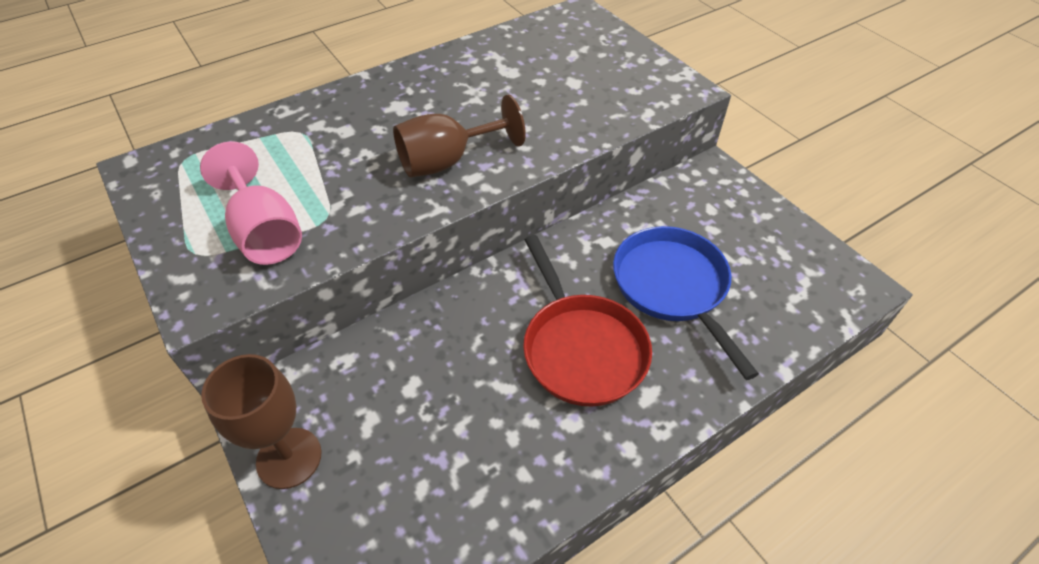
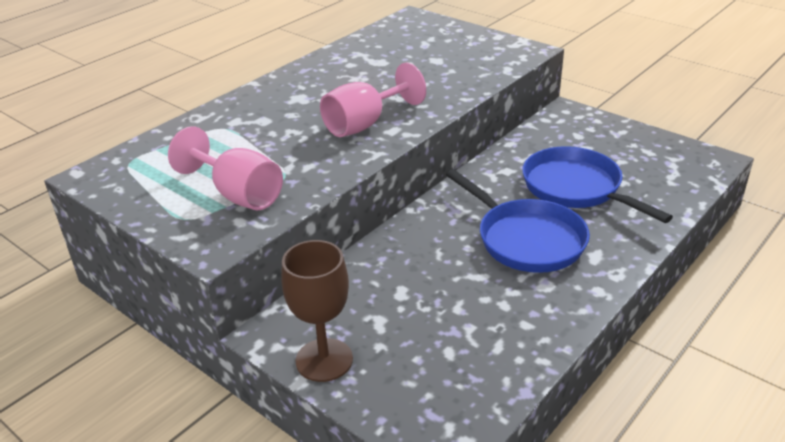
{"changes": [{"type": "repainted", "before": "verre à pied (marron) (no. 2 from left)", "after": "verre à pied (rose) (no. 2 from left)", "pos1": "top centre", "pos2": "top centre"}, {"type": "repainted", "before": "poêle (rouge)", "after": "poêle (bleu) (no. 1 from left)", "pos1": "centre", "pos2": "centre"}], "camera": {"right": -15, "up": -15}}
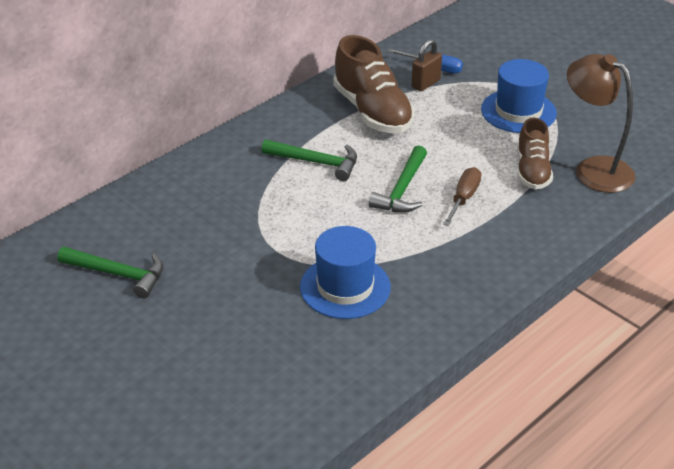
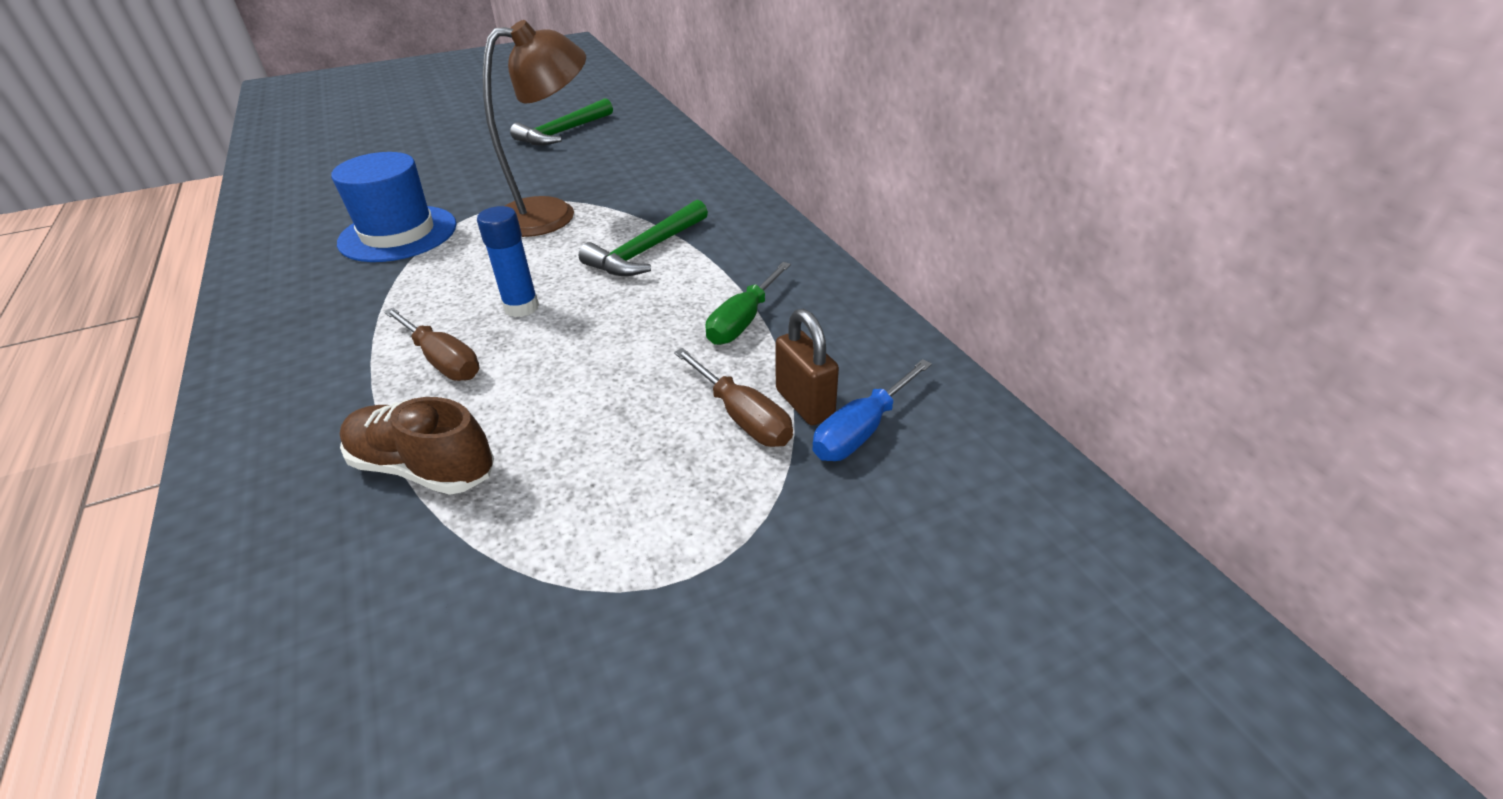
{"changes": [{"type": "swapped", "before": "marteau (vert) (no. 3 from left)", "after": "bâton de colle (bleu)", "pos1": "centre", "pos2": "top centre"}, {"type": "shifted", "before": "lampe (marron)", "pos1": "top right", "pos2": "top centre"}, {"type": "new", "after": "tournevis (marron) (no. 2 from left)", "pos2": "centre"}, {"type": "swapped", "before": "chaussure (marron) (no. 1 from left)", "after": "tournevis (vert)", "pos1": "top centre", "pos2": "centre"}, {"type": "gone", "before": "chapeau (bleu) (no. 2 from left)", "pos1": "top right"}], "camera": {"right": 110, "up": 0}}
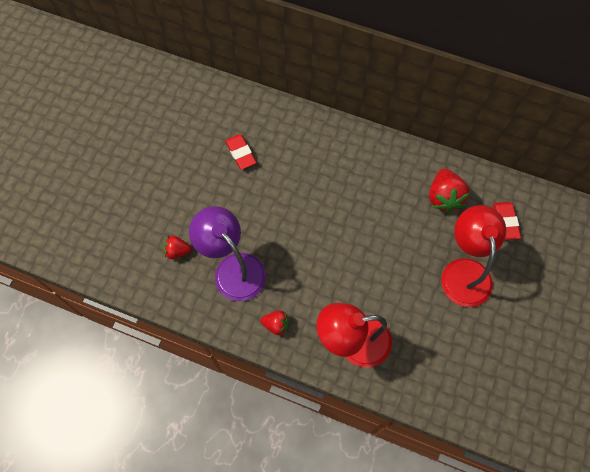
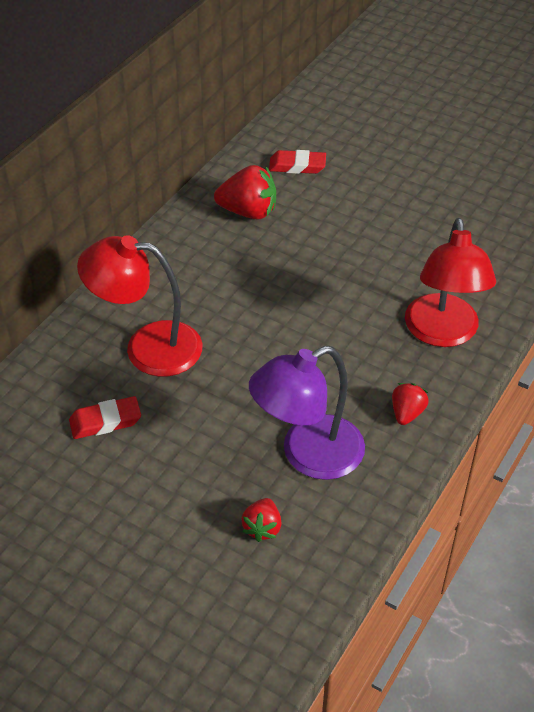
{"changes": [{"type": "shifted", "before": "lampe (rouge) (no. 2 from left in the first image)", "after": "lampe (rouge) (no. 1 from left)", "pos1": "middle right", "pos2": "middle left"}], "camera": {"right": -80, "up": -20}}
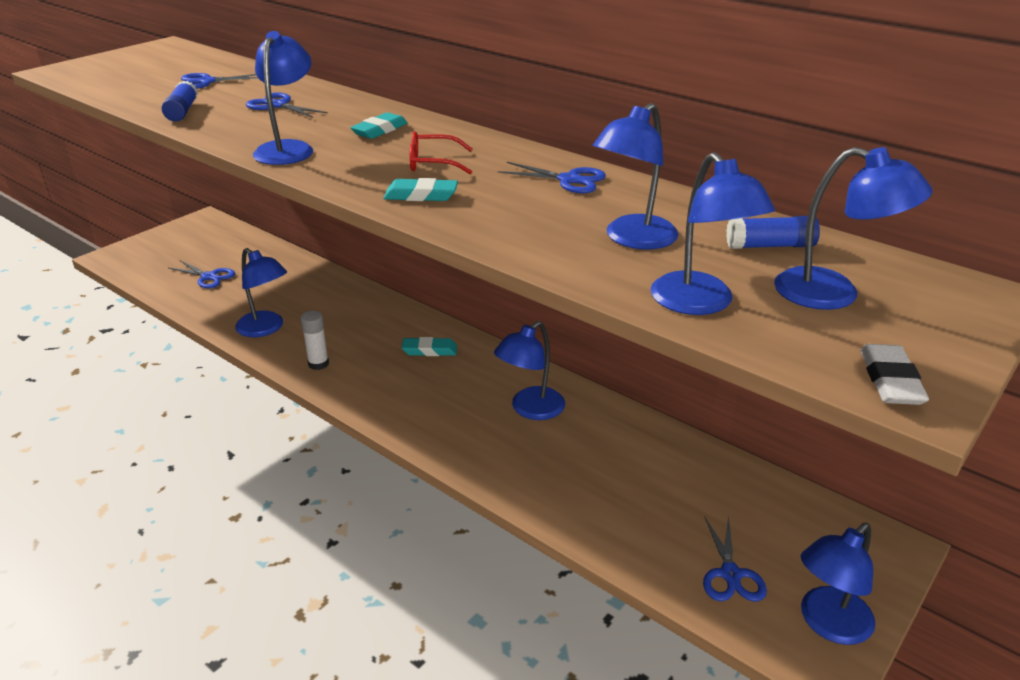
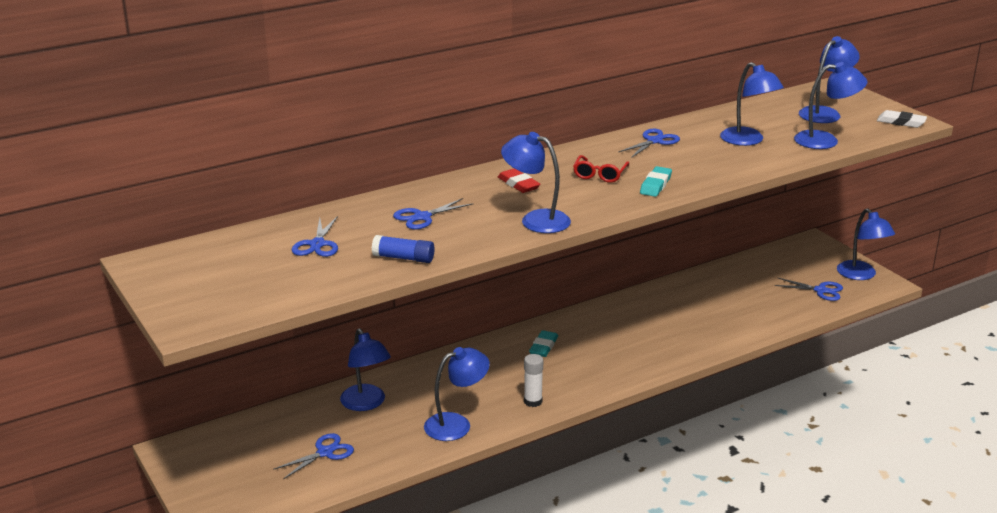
{"changes": [{"type": "shifted", "before": "lampe (bleu) (no. 3 from left in the first image)", "after": "lampe (bleu) (no. 1 from left)", "pos1": "centre", "pos2": "bottom centre"}, {"type": "repainted", "before": "gomme (turquoise) (no. 1 from left)", "after": "gomme (rouge)", "pos1": "top centre", "pos2": "centre"}, {"type": "gone", "before": "bâton de colle (bleu) (no. 2 from left)", "pos1": "middle right"}], "camera": {"right": -70, "up": -5}}
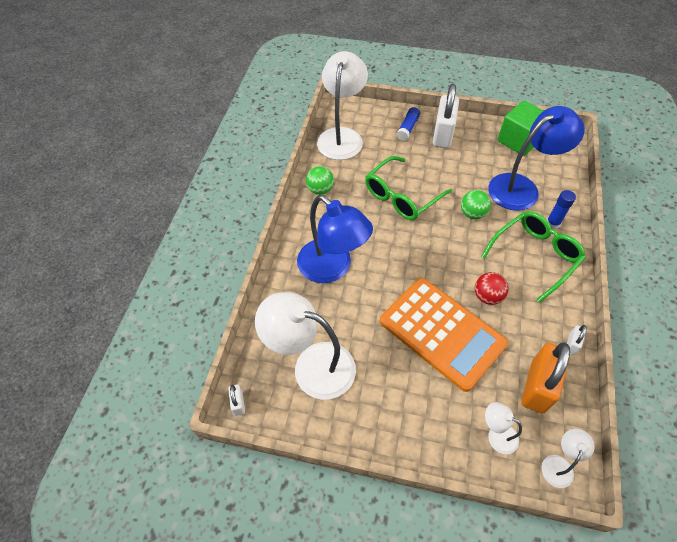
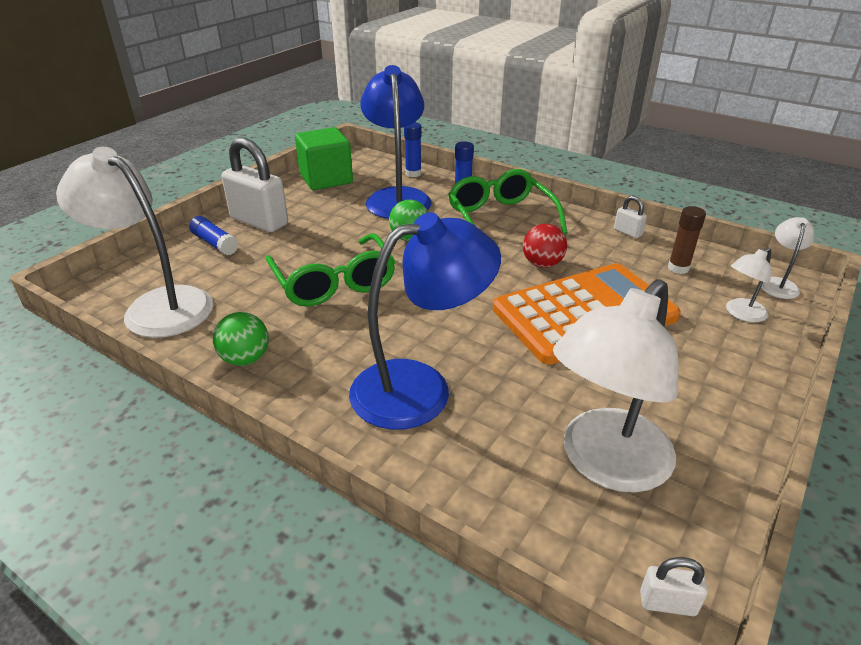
{"changes": [{"type": "new", "after": "bâton de colle (bleu) (no. 2 from left)", "pos2": "top centre"}, {"type": "swapped", "before": "cadenas (orange)", "after": "bâton de colle (marron)", "pos1": "bottom right", "pos2": "middle right"}, {"type": "rotated", "before": "lampe (blanc) (no. 4 from left)", "pos1": "bottom right", "pos2": "middle right", "turn": 60}], "camera": {"right": -70, "up": -20}}
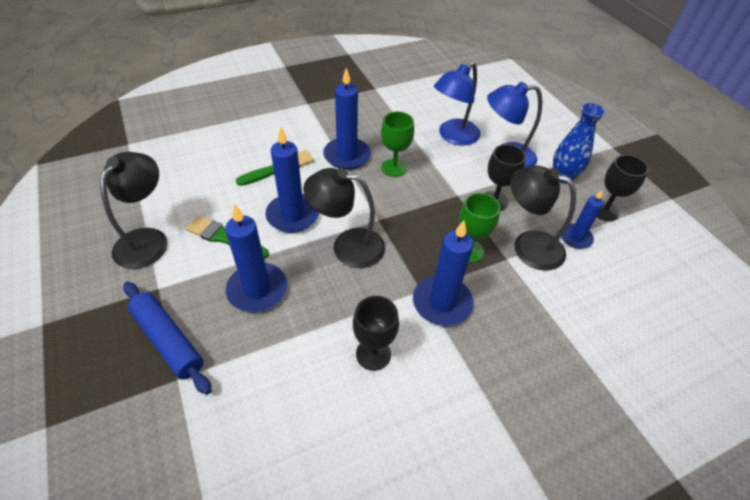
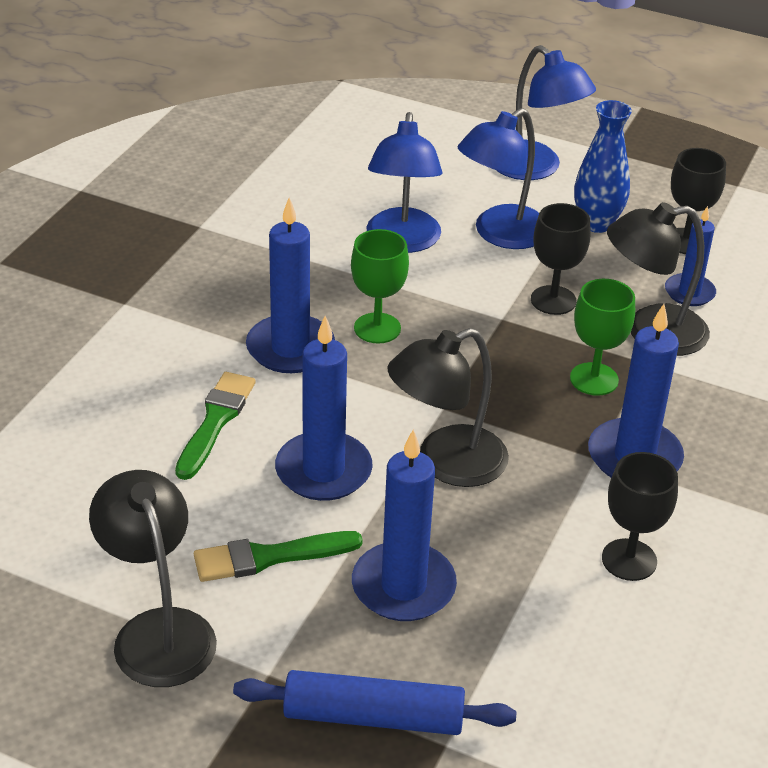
{"changes": [{"type": "new", "after": "lampe (bleu) (no. 3 from left)", "pos2": "top right"}], "camera": {"right": -40, "up": -10}}
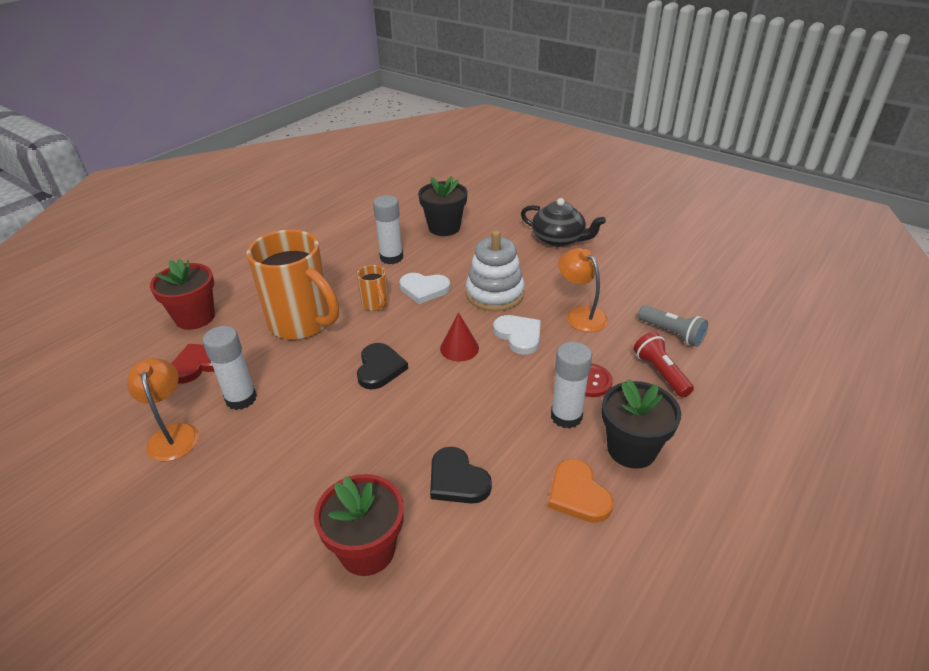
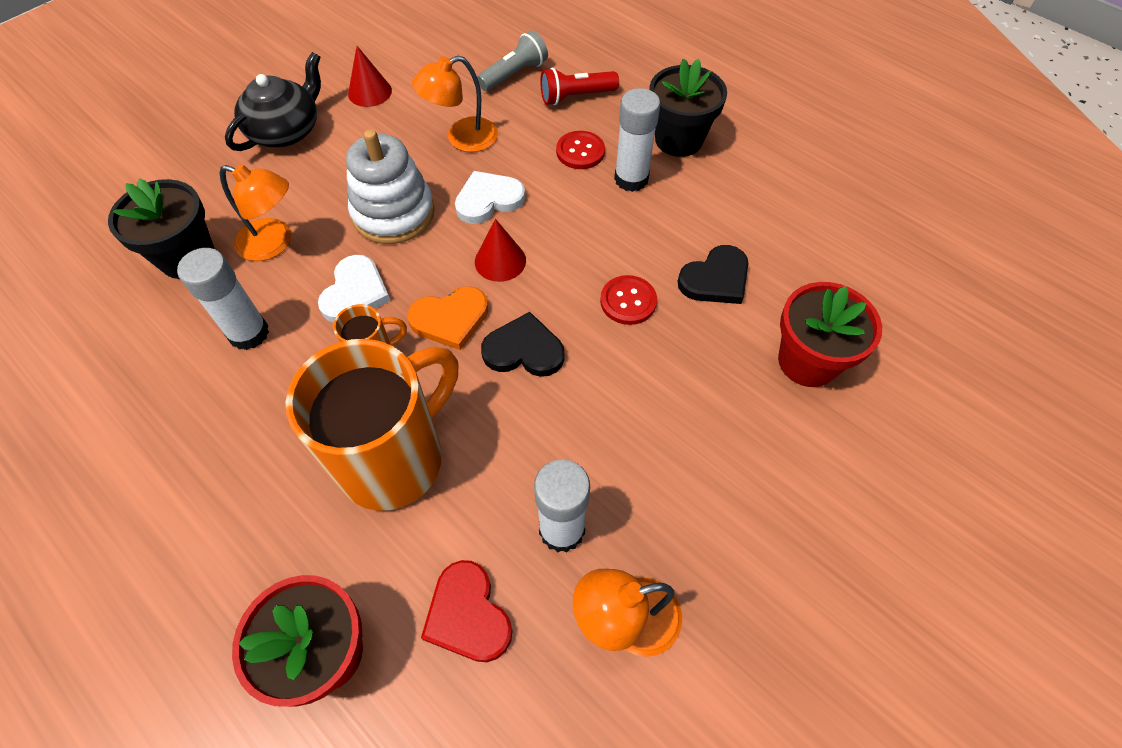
{"changes": [{"type": "new", "after": "lampe (orange) (no. 1 from left)", "pos2": "top left"}, {"type": "new", "after": "cône (rouge) (no. 1 from left)", "pos2": "top left"}, {"type": "shifted", "before": "cœur (orange)", "pos1": "bottom centre", "pos2": "centre"}, {"type": "new", "after": "bouton (rouge) (no. 2 from left)", "pos2": "centre"}], "camera": {"right": -85, "up": 20}}
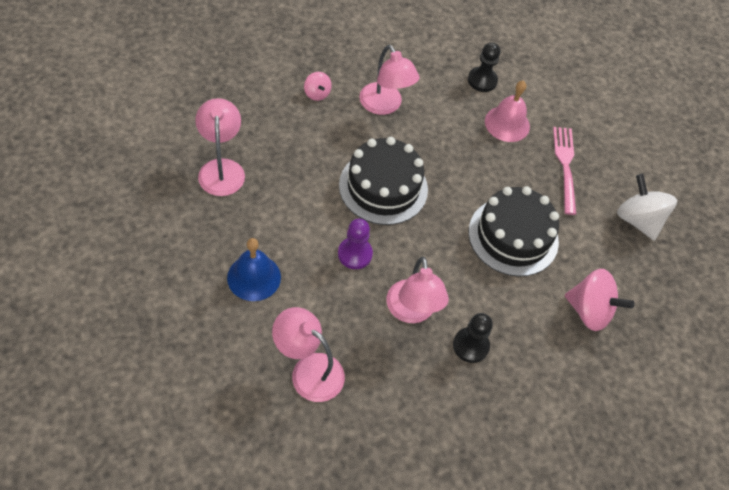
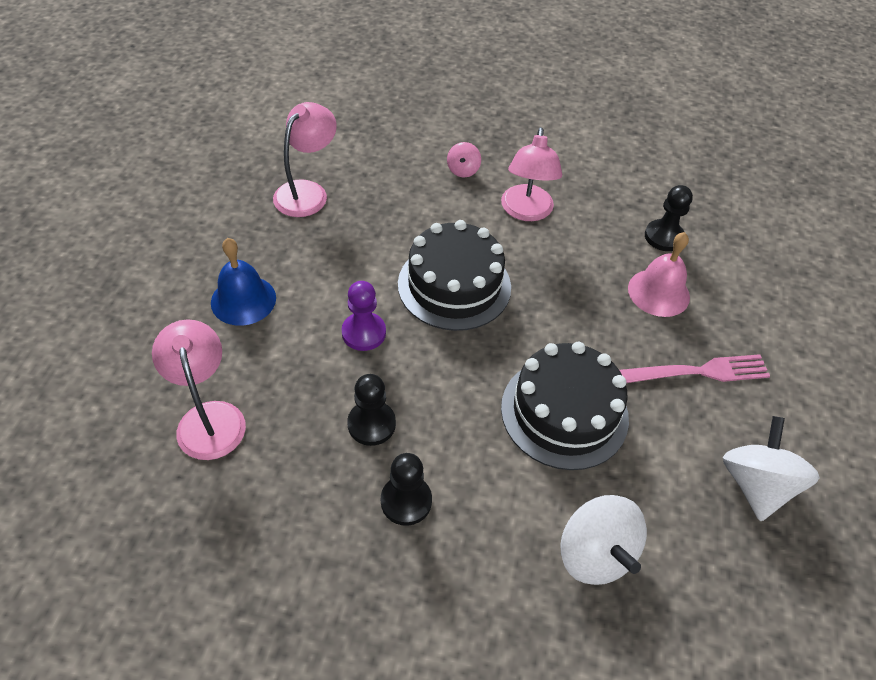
{"changes": [{"type": "swapped", "before": "lampe (rose) (no. 4 from left)", "after": "pion (noir) (no. 1 from left)", "pos1": "centre", "pos2": "centre"}, {"type": "repainted", "before": "toupie (rose) (no. 2 from left)", "after": "toupie (blanc) (no. 1 from left)", "pos1": "middle right", "pos2": "bottom right"}, {"type": "rotated", "before": "fourchette (rose)", "pos1": "middle right", "pos2": "middle right", "turn": 45}], "camera": {"right": 40, "up": -5}}
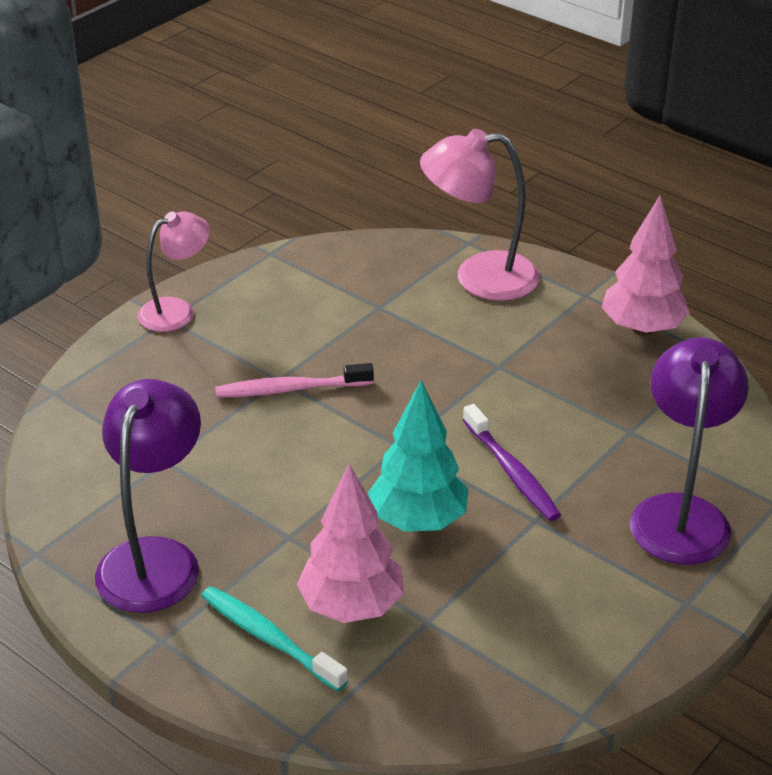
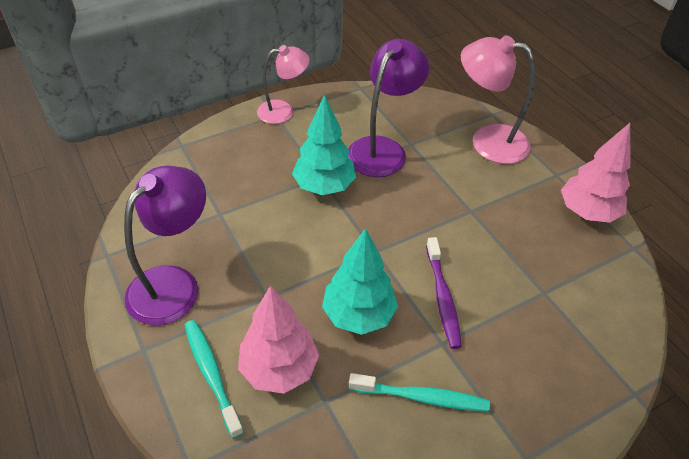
{"changes": [{"type": "swapped", "before": "brosse à dents (rose)", "after": "arbre (turquoise) (no. 1 from left)", "pos1": "centre", "pos2": "top centre"}, {"type": "shifted", "before": "lampe (violet) (no. 2 from left)", "pos1": "middle right", "pos2": "top centre"}, {"type": "new", "after": "brosse à dents (turquoise) (no. 2 from left)", "pos2": "bottom centre"}], "camera": {"right": 20, "up": 10}}
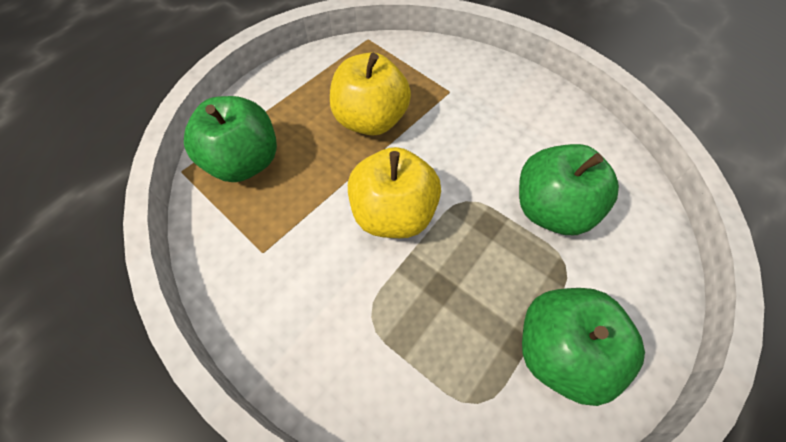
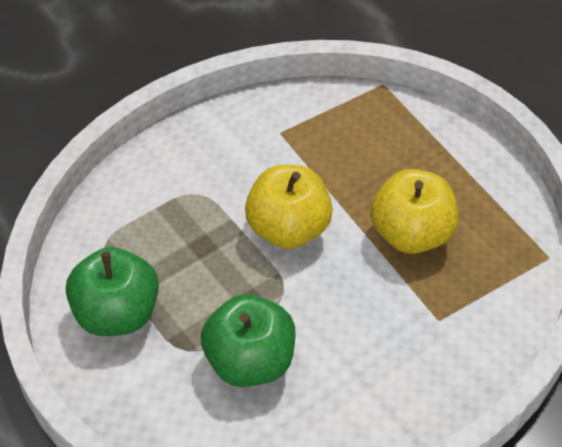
{"changes": [{"type": "gone", "before": "pomme (vert) (no. 1 from left)", "pos1": "top left"}], "camera": {"right": 105, "up": -10}}
